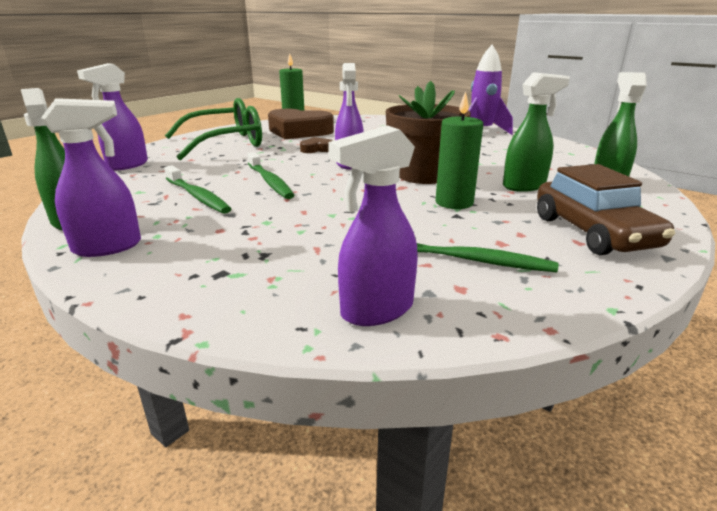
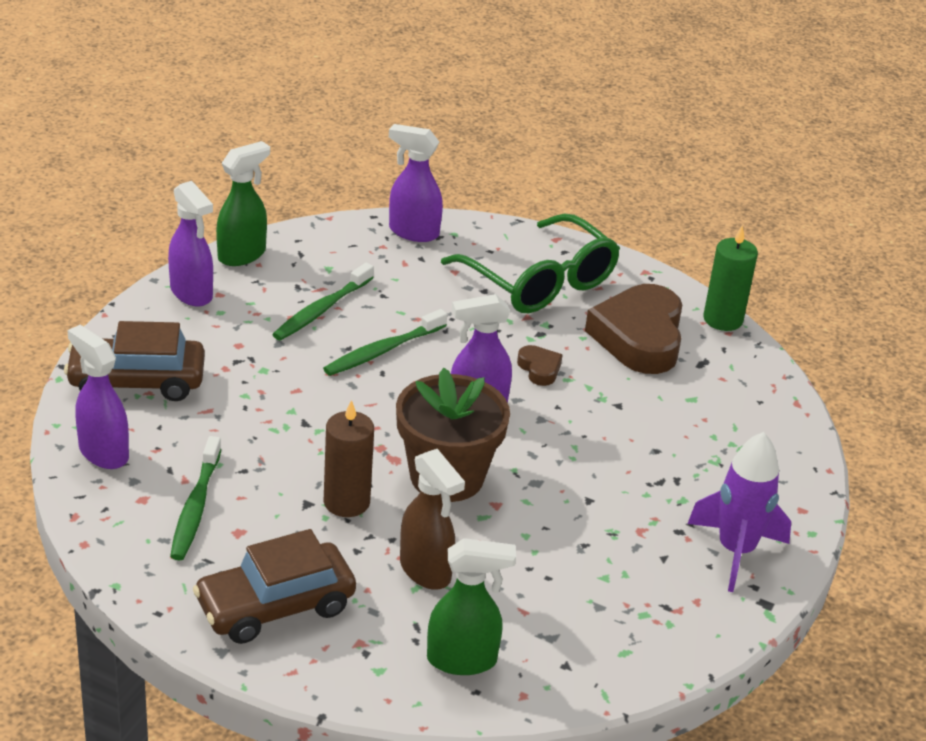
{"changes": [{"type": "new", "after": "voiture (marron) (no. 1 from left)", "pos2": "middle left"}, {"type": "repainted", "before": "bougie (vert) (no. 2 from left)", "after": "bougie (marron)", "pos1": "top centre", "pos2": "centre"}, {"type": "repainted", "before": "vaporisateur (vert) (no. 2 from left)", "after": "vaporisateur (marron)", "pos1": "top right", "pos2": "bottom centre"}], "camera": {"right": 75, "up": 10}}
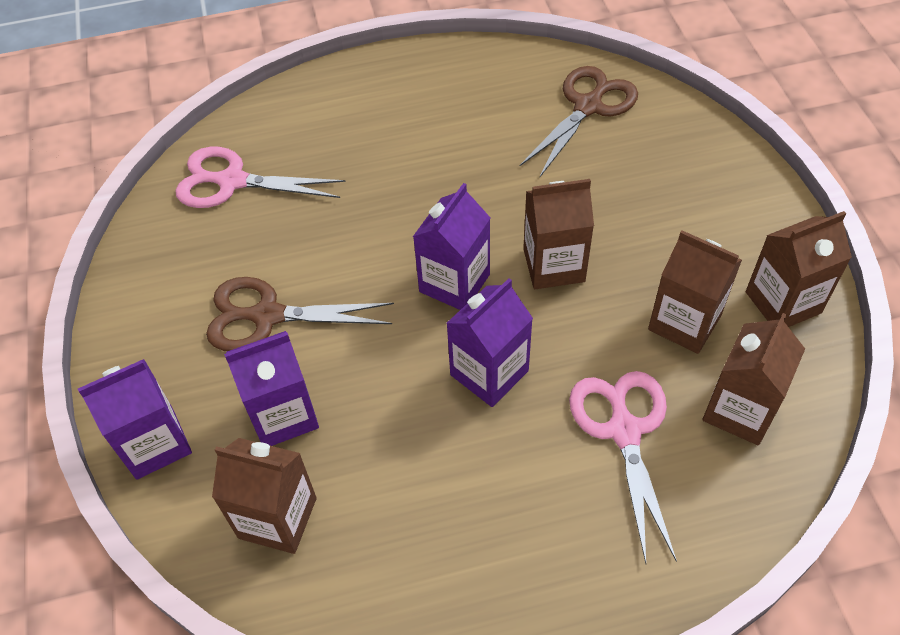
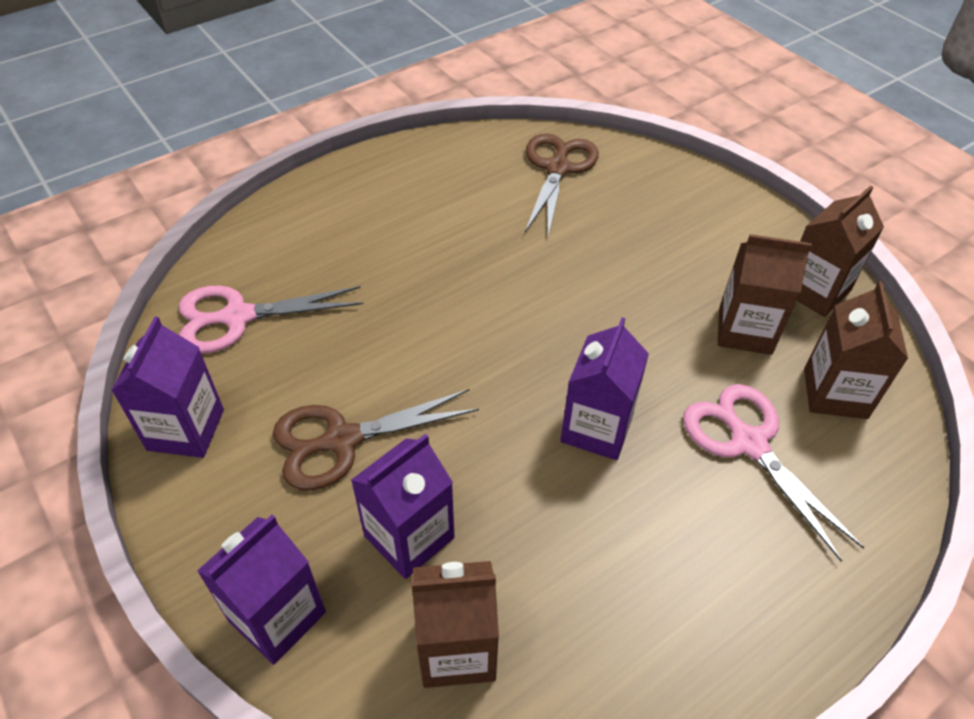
{"changes": [{"type": "shifted", "before": "brique de lait (violet) (no. 3 from left in the first image)", "after": "brique de lait (violet) (no. 1 from left)", "pos1": "centre", "pos2": "middle left"}, {"type": "gone", "before": "brique de lait (marron) (no. 2 from left)", "pos1": "centre"}], "camera": {"right": -25, "up": -5}}
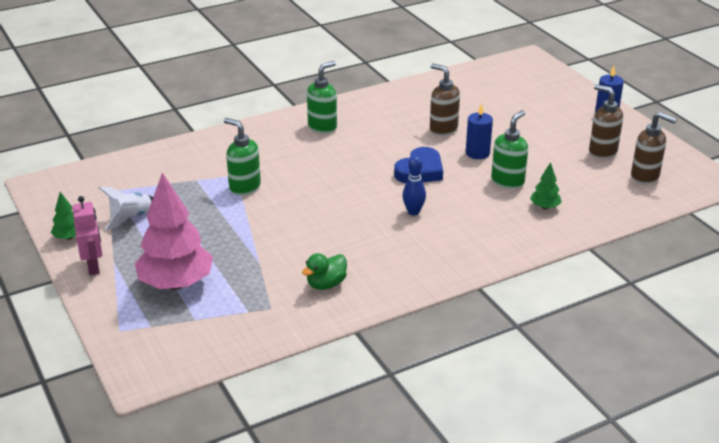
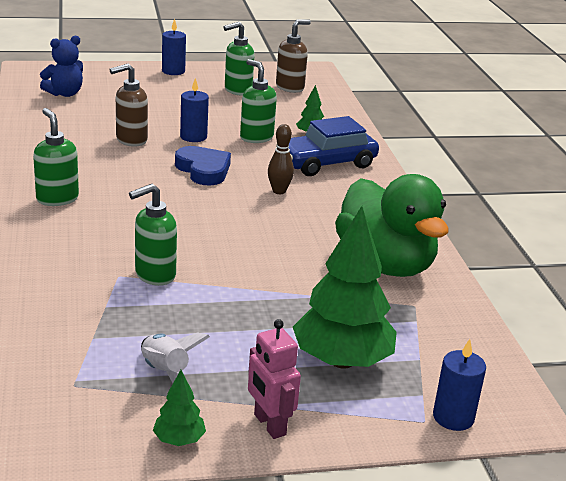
{"changes": [{"type": "new", "after": "ours en peluche (bleu)", "pos2": "top left"}, {"type": "repainted", "before": "distributeur de savon (marron) (no. 2 from left)", "after": "distributeur de savon (vert) (no. 3 from left)", "pos1": "top right", "pos2": "top centre"}, {"type": "rotated", "before": "robot (rose)", "pos1": "middle left", "pos2": "bottom centre", "turn": -120}, {"type": "repainted", "before": "quille (bleu)", "after": "quille (marron)", "pos1": "centre", "pos2": "top centre"}, {"type": "new", "after": "voiture (bleu)", "pos2": "top centre"}, {"type": "repainted", "before": "arbre (rose)", "after": "arbre (vert) (no. 3 from left)", "pos1": "middle left", "pos2": "centre"}, {"type": "scaled", "before": "canard (vert)", "pos1": "centre", "pos2": "middle right", "scale": 2.34}, {"type": "new", "after": "bougie (bleu) (no. 3 from left)", "pos2": "bottom right"}], "camera": {"right": -75, "up": -5}}
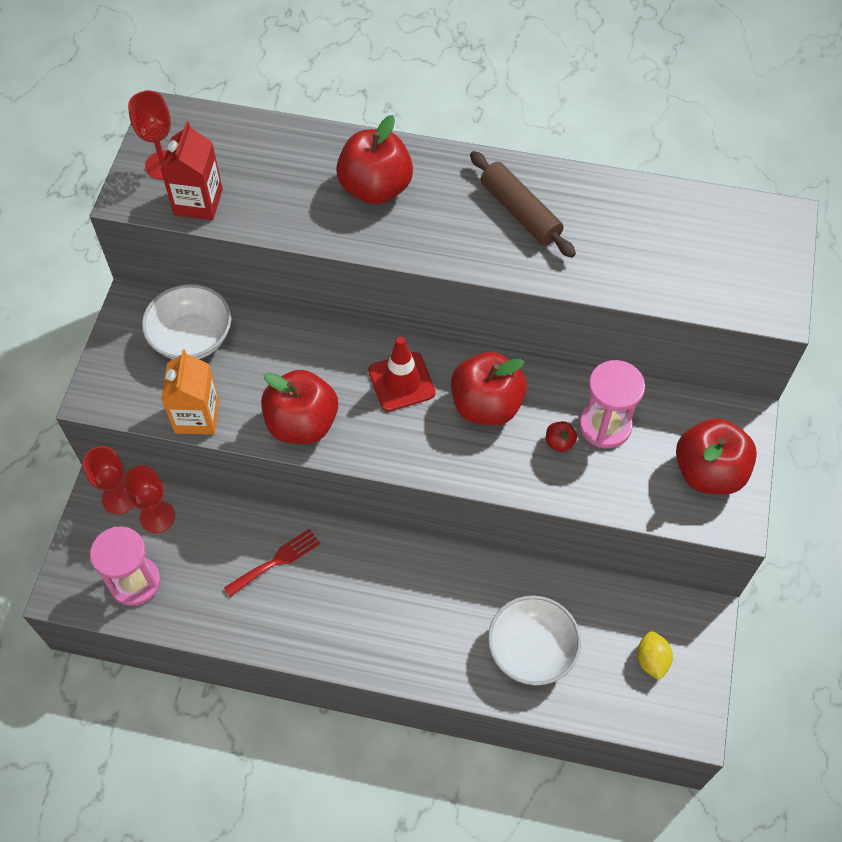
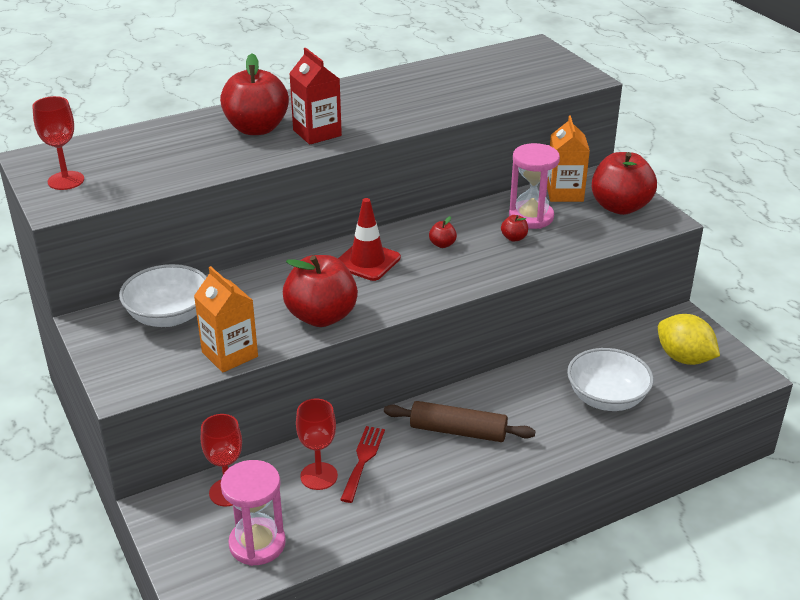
{"changes": [{"type": "shifted", "before": "brique de lait (rouge)", "pos1": "top left", "pos2": "top centre"}, {"type": "shifted", "before": "verre à pied (rouge) (no. 1 from left in the first image)", "after": "verre à pied (rouge) (no. 3 from left)", "pos1": "middle left", "pos2": "bottom centre"}, {"type": "shifted", "before": "rouleau à pâtisserie (marron)", "pos1": "top centre", "pos2": "bottom centre"}, {"type": "scaled", "before": "pomme (rouge) (no. 3 from left)", "pos1": "centre", "pos2": "centre", "scale": 0.41}, {"type": "new", "after": "brique de lait (orange) (no. 2 from left)", "pos2": "top right"}, {"type": "scaled", "before": "citron (jaune)", "pos1": "bottom right", "pos2": "middle right", "scale": 1.6}], "camera": {"right": -40, "up": -25}}
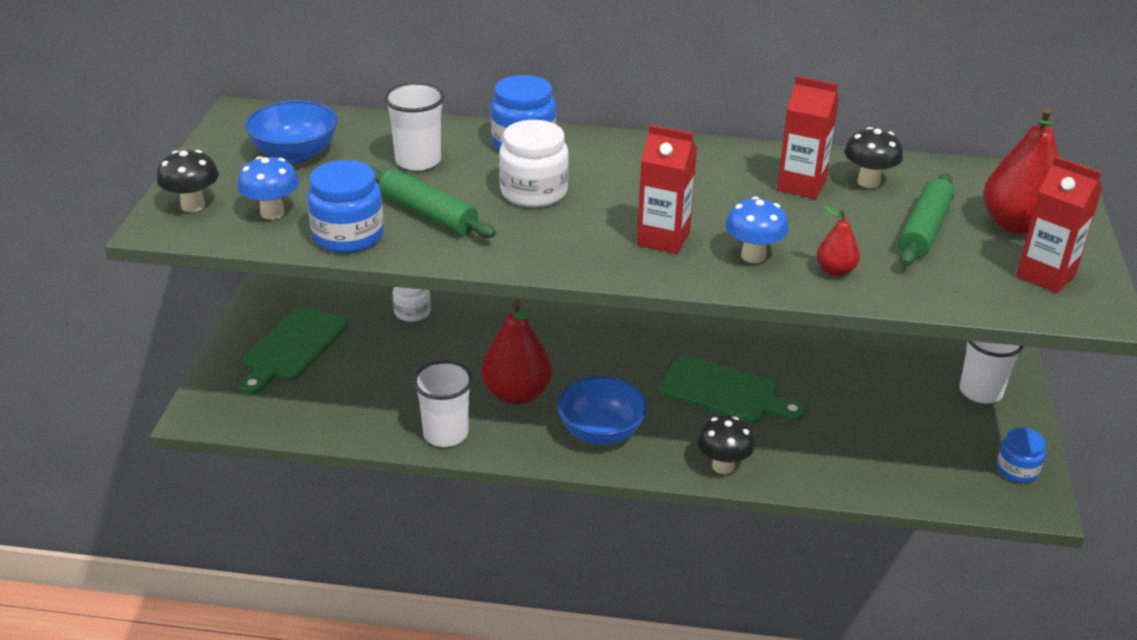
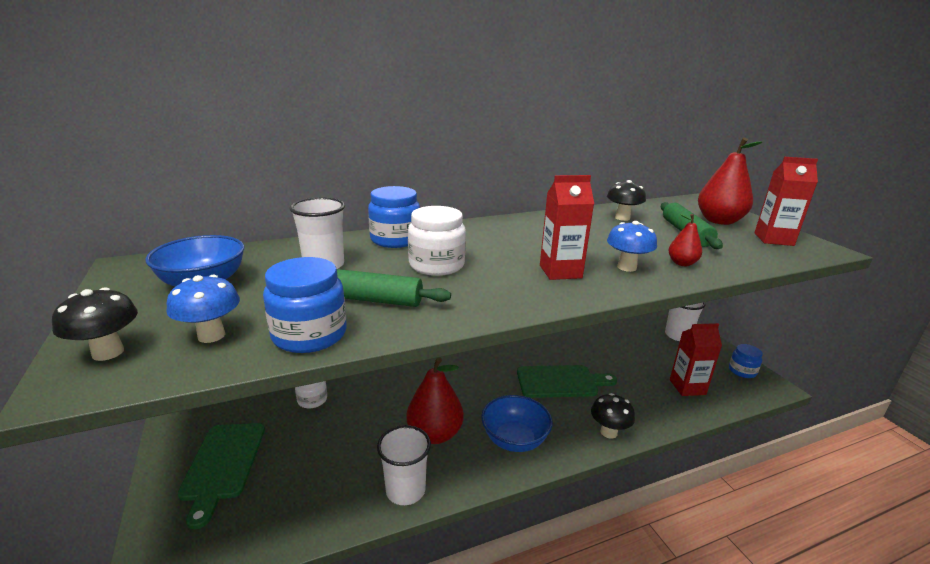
{"changes": [{"type": "shifted", "before": "brique de lait (rouge) (no. 2 from left)", "pos1": "top right", "pos2": "middle right"}], "camera": {"right": -30, "up": -10}}
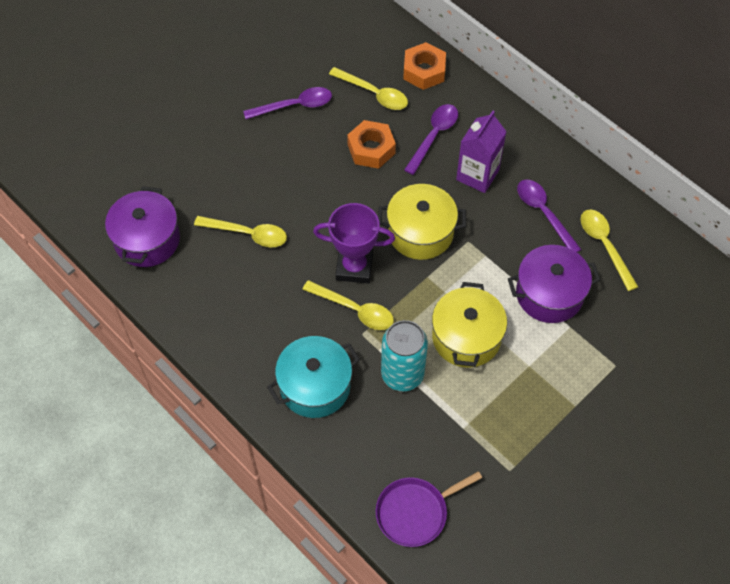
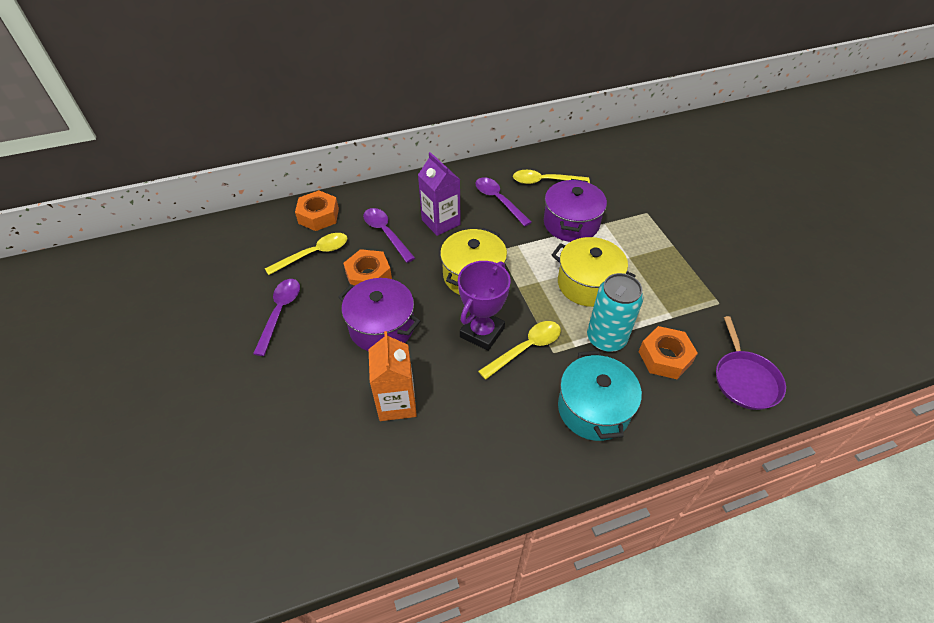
{"changes": [{"type": "shifted", "before": "marmite (violet) (no. 1 from left)", "pos1": "middle left", "pos2": "centre"}, {"type": "swapped", "before": "cuillère (jaune) (no. 1 from left)", "after": "brique de lait (orange)", "pos1": "middle left", "pos2": "centre"}, {"type": "rotated", "before": "cuillère (violet) (no. 3 from left)", "pos1": "middle right", "pos2": "top centre", "turn": 60}, {"type": "new", "after": "écrou (orange) (no. 3 from left)", "pos2": "middle right"}], "camera": {"right": -65, "up": -10}}
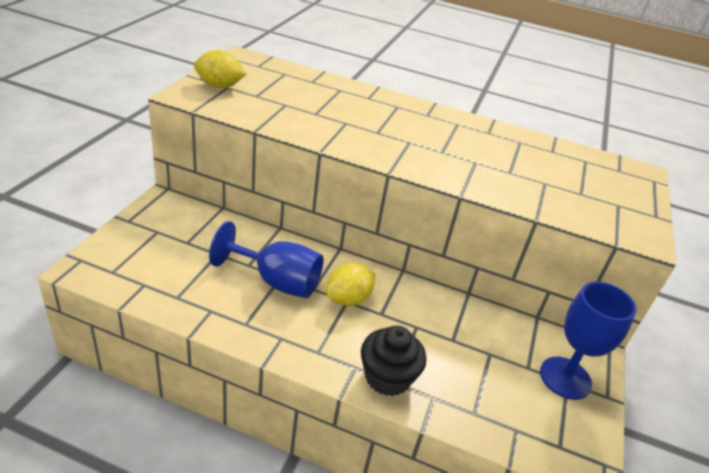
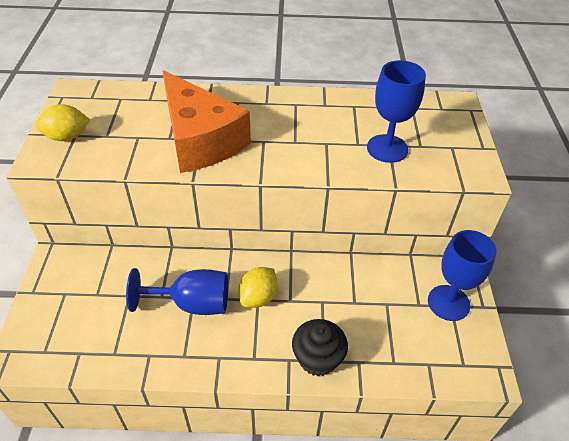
{"changes": [{"type": "new", "after": "fromage (orange)", "pos2": "top centre"}, {"type": "new", "after": "verre à pied (bleu) (no. 2 from left)", "pos2": "top right"}], "camera": {"right": -15, "up": 10}}
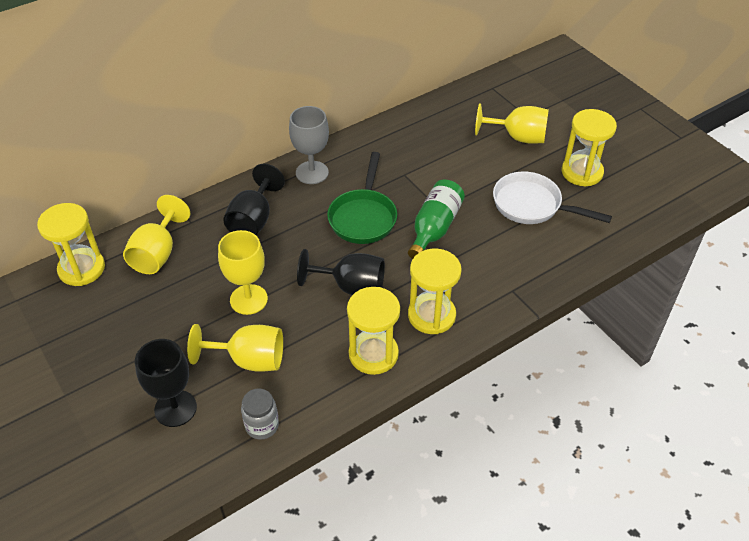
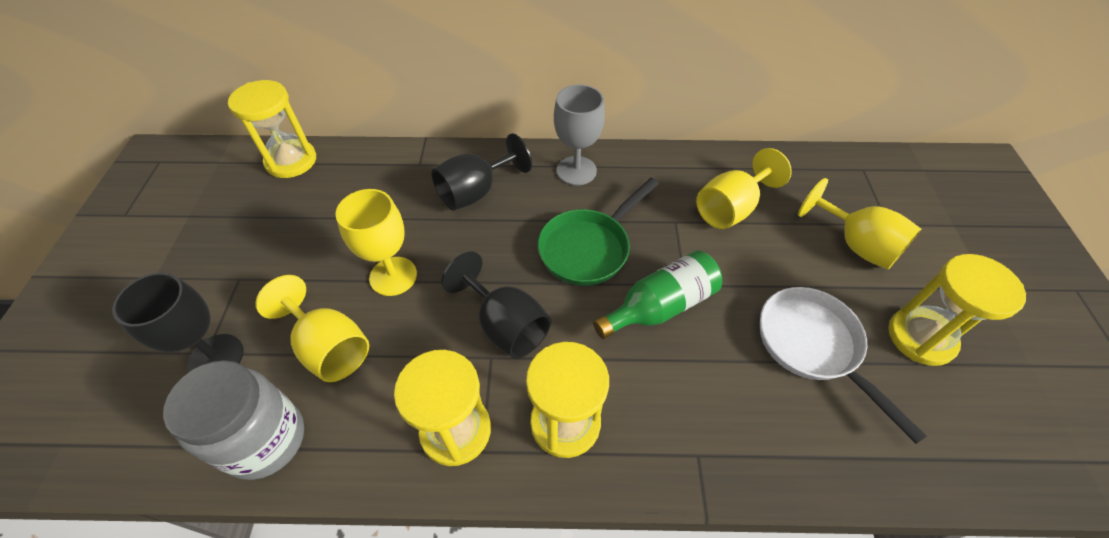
{"changes": [{"type": "scaled", "before": "bocal (gris)", "pos1": "bottom centre", "pos2": "bottom left", "scale": 1.77}, {"type": "shifted", "before": "verre à pied (jaune) (no. 1 from left in the first image)", "after": "verre à pied (jaune) (no. 3 from left)", "pos1": "middle left", "pos2": "middle right"}], "camera": {"right": 35, "up": 5}}
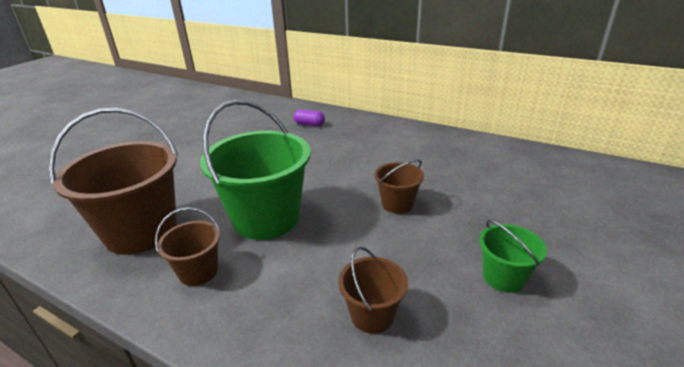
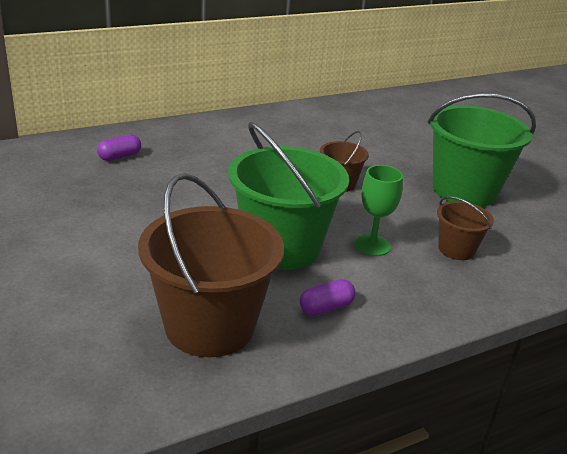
{"changes": [{"type": "swapped", "before": "seau (marron) (no. 2 from left)", "after": "gélule (violet) (no. 2 from left)", "pos1": "bottom left", "pos2": "centre"}, {"type": "new", "after": "verre à pied (vert)", "pos2": "middle right"}, {"type": "scaled", "before": "seau (vert) (no. 2 from left)", "pos1": "bottom right", "pos2": "top right", "scale": 2.03}], "camera": {"right": -60, "up": 0}}
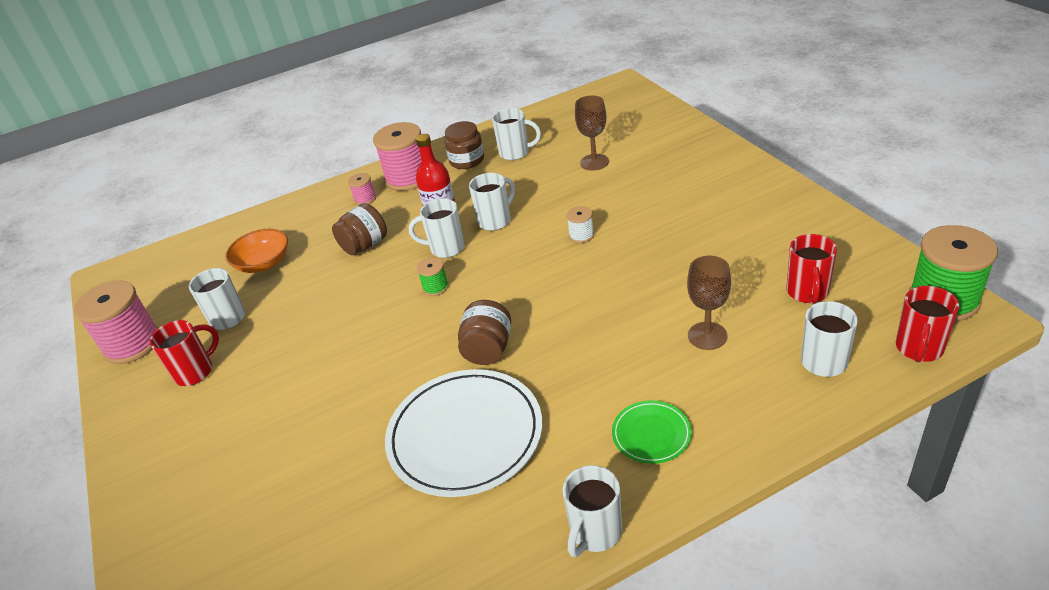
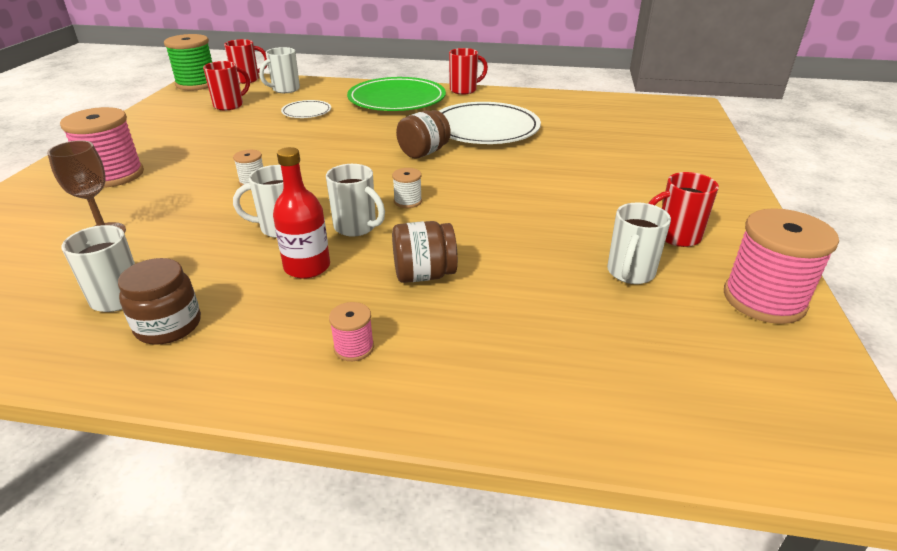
{"changes": [{"type": "shifted", "before": "bobine (rose) (no. 3 from left in the first image)", "after": "bobine (rose) (no. 1 from left)", "pos1": "top centre", "pos2": "top left"}, {"type": "swapped", "before": "verre à pied (marron) (no. 2 from left)", "after": "assiette (blanc) (no. 1 from left)", "pos1": "middle right", "pos2": "top centre"}, {"type": "scaled", "before": "assiette (vert)", "pos1": "bottom centre", "pos2": "top centre", "scale": 2.08}, {"type": "repainted", "before": "bobine (vert) (no. 1 from left)", "after": "bobine (blanc) (no. 2 from left)", "pos1": "centre", "pos2": "centre"}, {"type": "repainted", "before": "tasse (blanc) (no. 5 from left)", "after": "tasse (rouge) (no. 3 from left)", "pos1": "bottom centre", "pos2": "top centre"}, {"type": "gone", "before": "bol (orange)", "pos1": "middle left"}], "camera": {"right": -150, "up": -5}}
